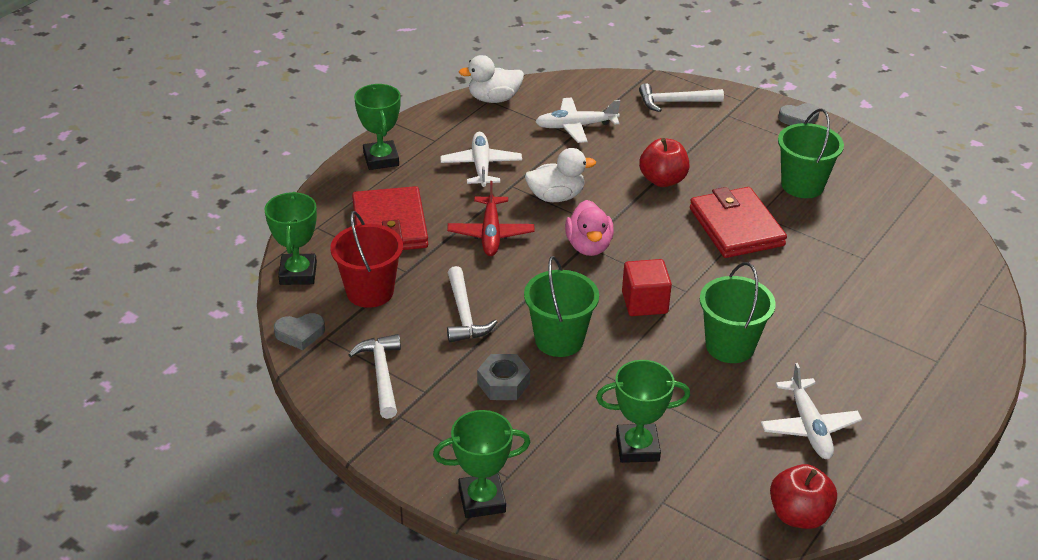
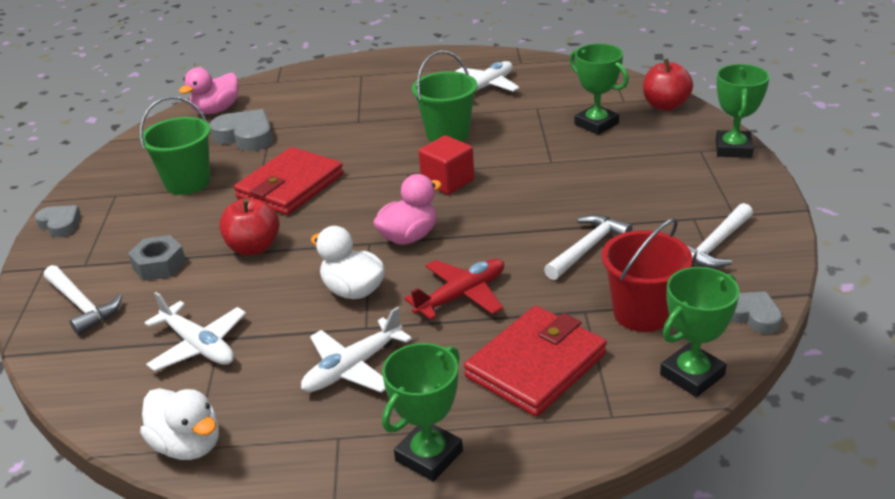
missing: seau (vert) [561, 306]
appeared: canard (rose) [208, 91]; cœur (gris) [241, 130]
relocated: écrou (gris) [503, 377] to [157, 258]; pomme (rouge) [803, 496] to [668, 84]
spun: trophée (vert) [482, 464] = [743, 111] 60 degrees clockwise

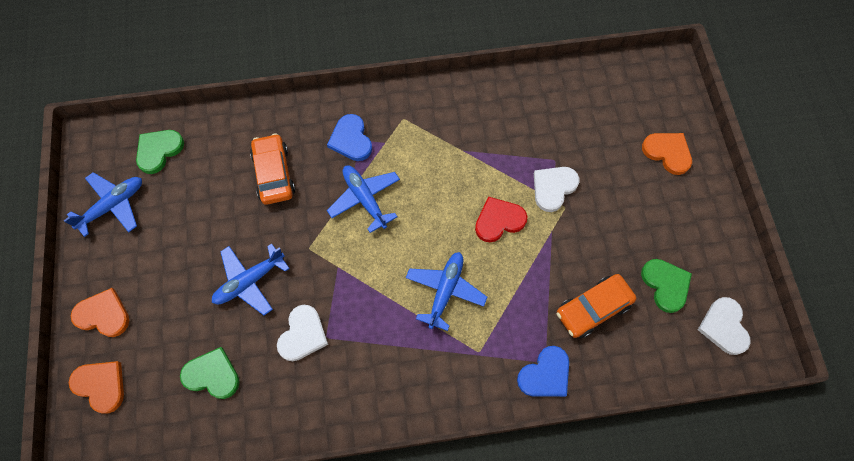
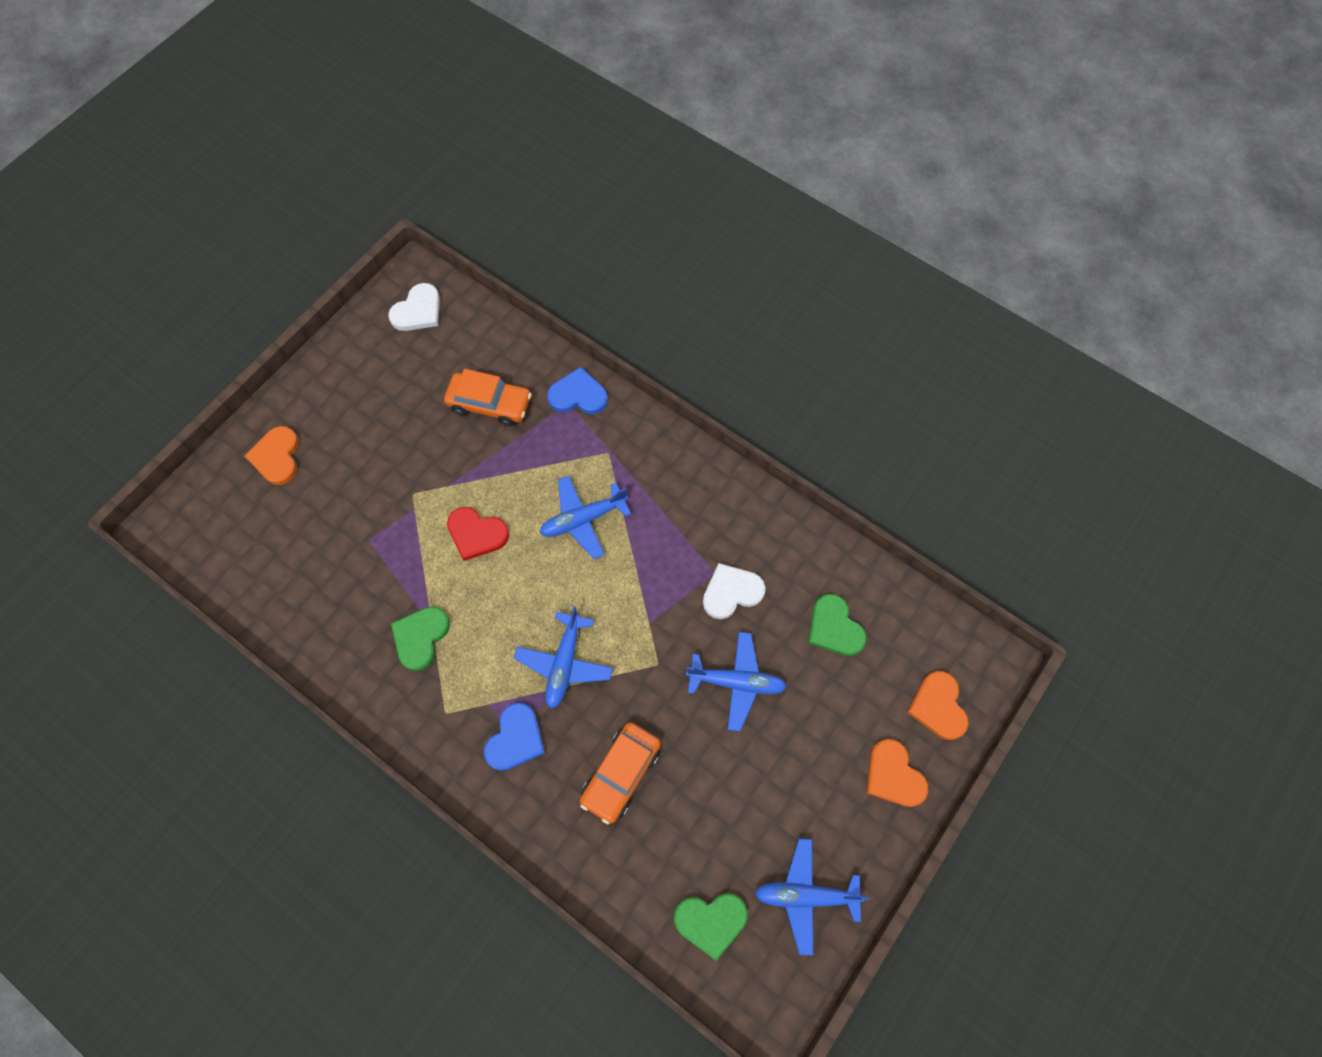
missing: cœur (blanc) [557, 189]
relocated: cœur (vert) [666, 286] to [420, 638]

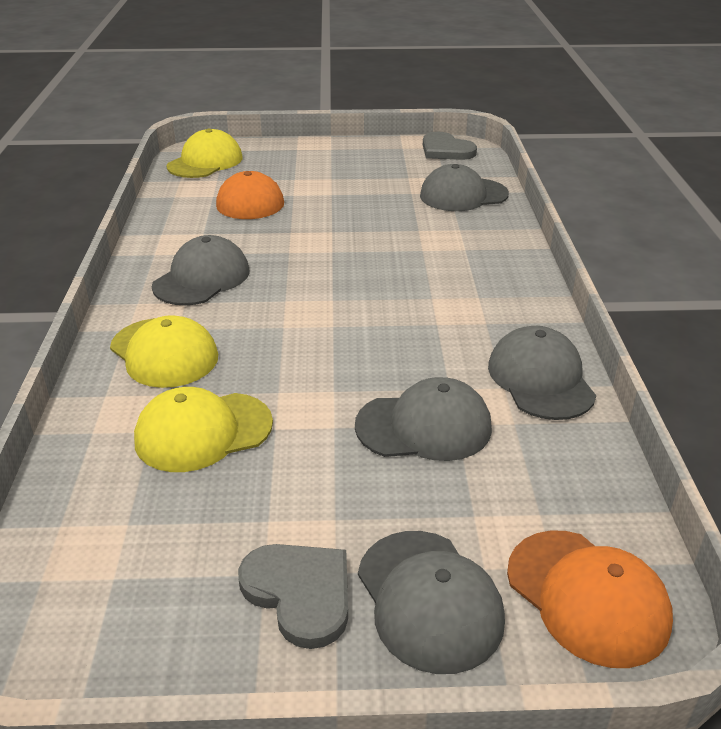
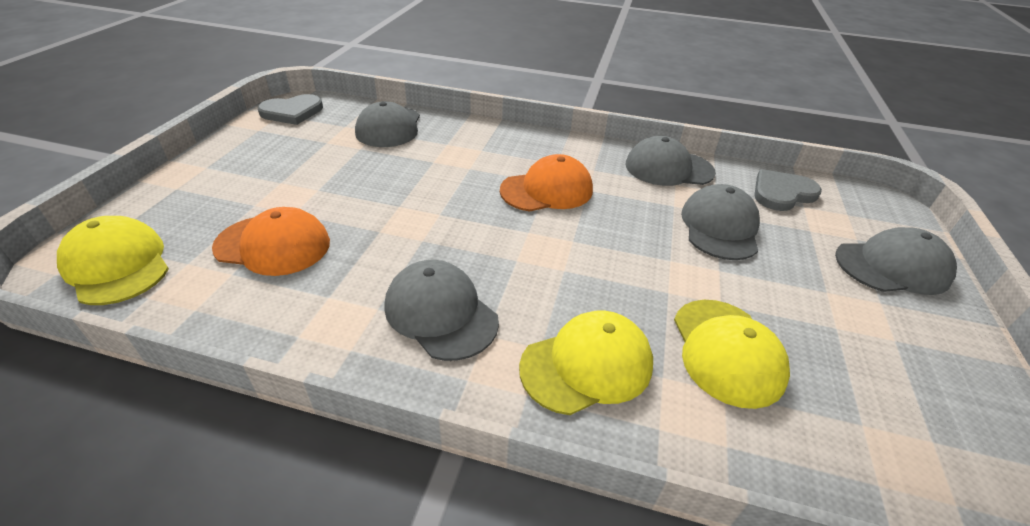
relocated: cœur (gris) [293, 596] to [788, 190]; casquette (orange) [590, 599] to [546, 183]

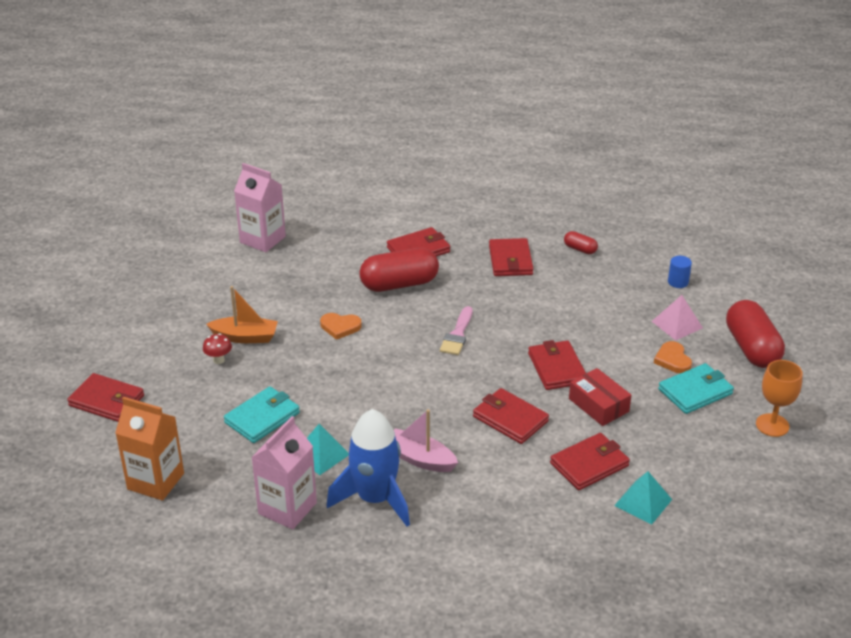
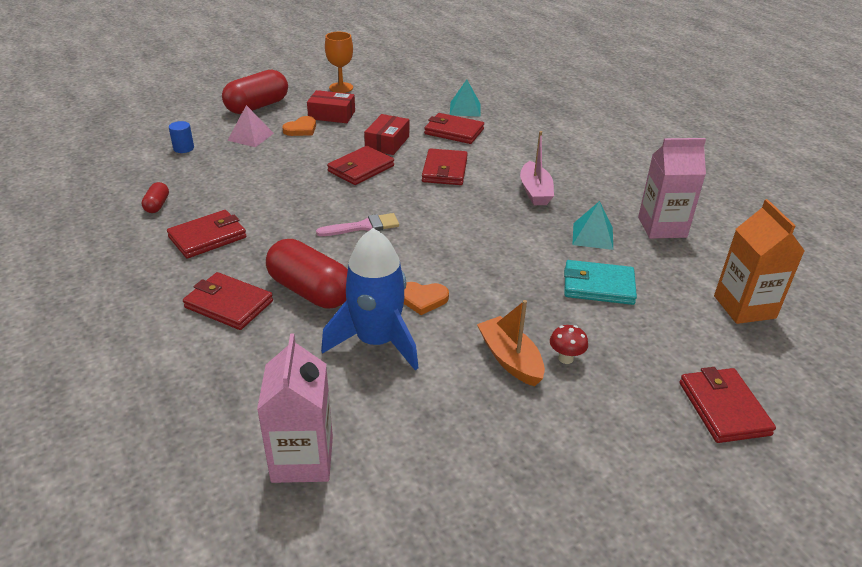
relocated: fusée (bleu) [368, 467] to [369, 299]
exchanged: portefeuille (turquoise) [696, 388] to boîte (rouge) [331, 106]
spun: cœur (orange) [340, 326] = [426, 298] 120 degrees clockwise

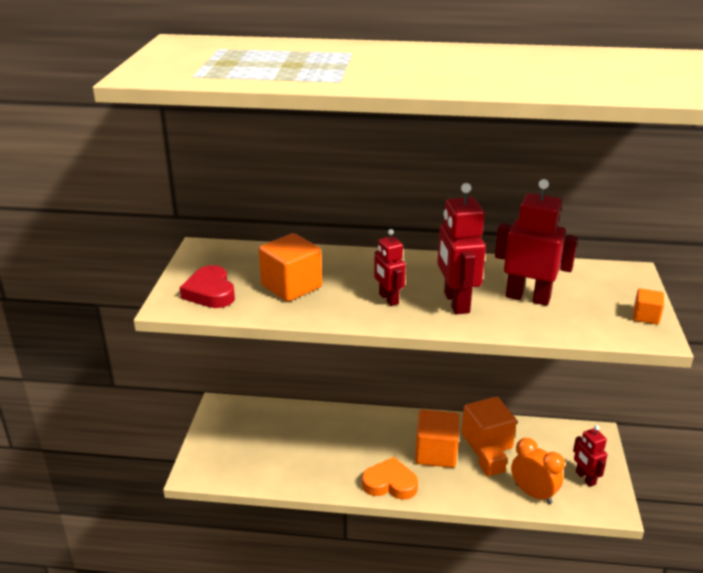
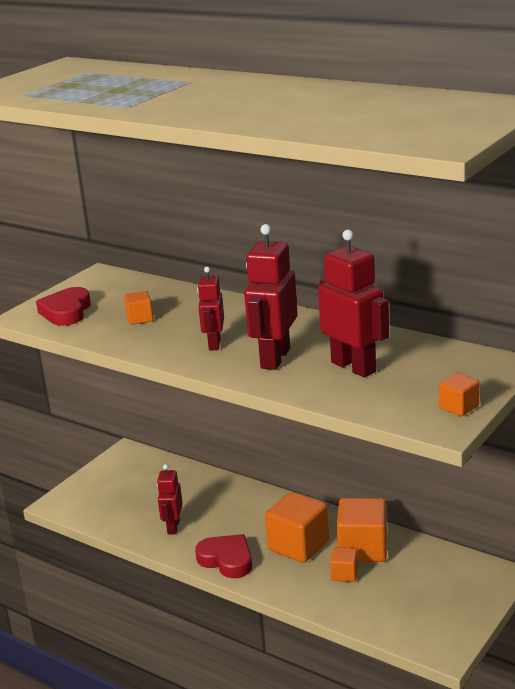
missing: réveil (orange) [538, 471]
relocated: robot (rouge) [590, 456] to [170, 499]
colour: cœur (orange) [390, 478] to cœur (rouge) [223, 556]
size: cube (orange) [290, 267] = [138, 308] x0.51

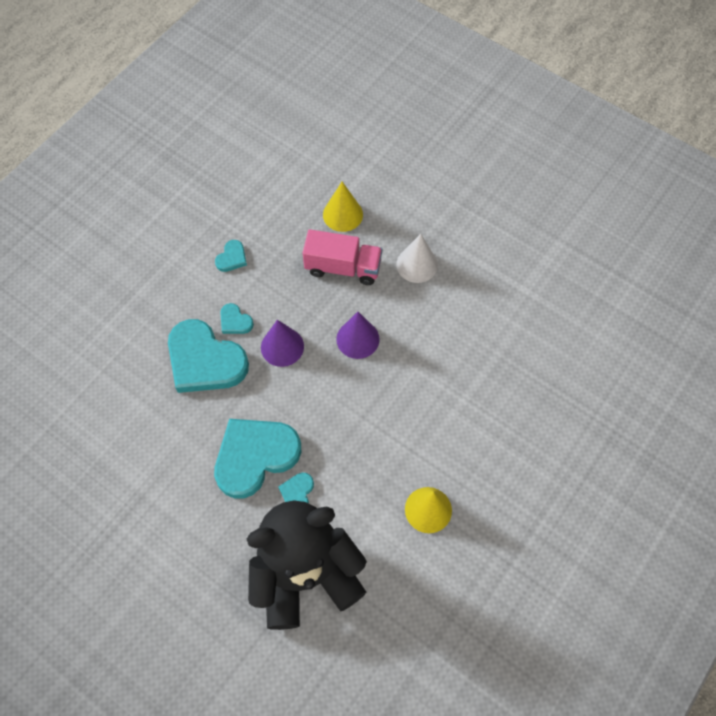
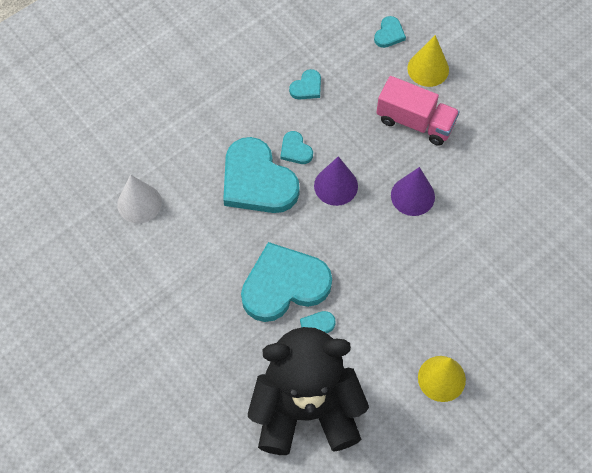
appeared: cœur (turquoise) [390, 32]
relocated: cône (blanc) [417, 258] to [139, 199]

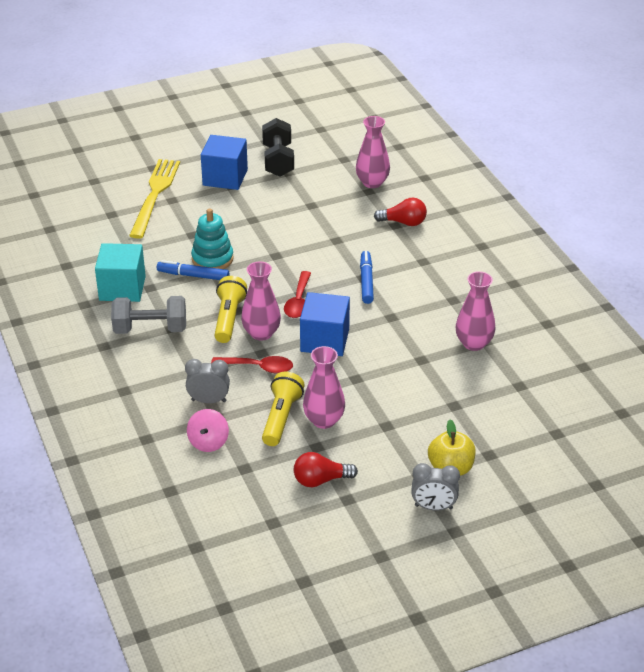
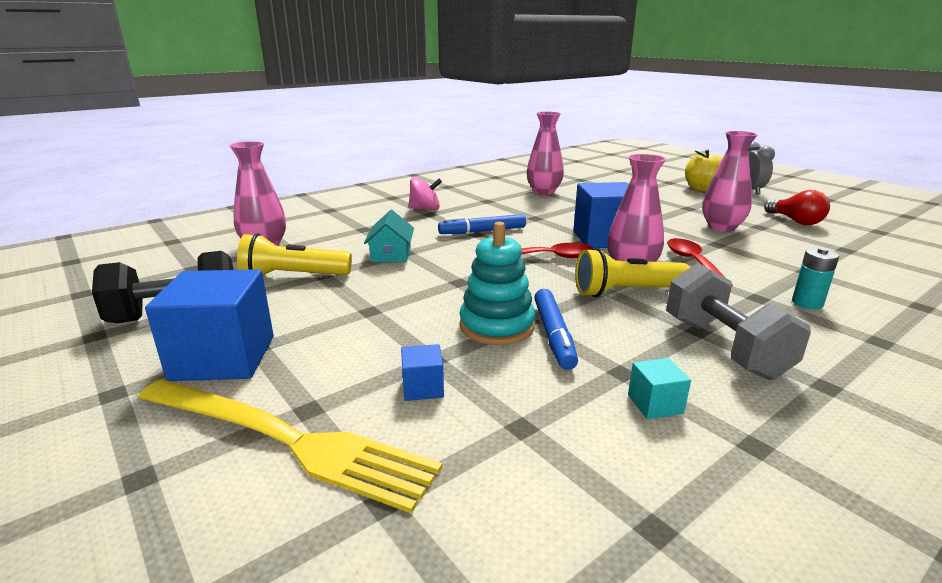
missing: réveil (gris) [207, 381]; ampoule (rouge) [400, 212]
appeared: maison (turquoise) [389, 236]; cube (bleu) [422, 372]; pile (turquoise) [815, 278]
relocated: toupie (rose) [208, 430] to [425, 193]; lampe de poche (jaune) [283, 408] to [294, 254]
spun: fourchette (jaune) [154, 199] = [290, 446] 150 degrees counterclockwise
size: cube (turquoise) [120, 272] = [659, 388] x0.45

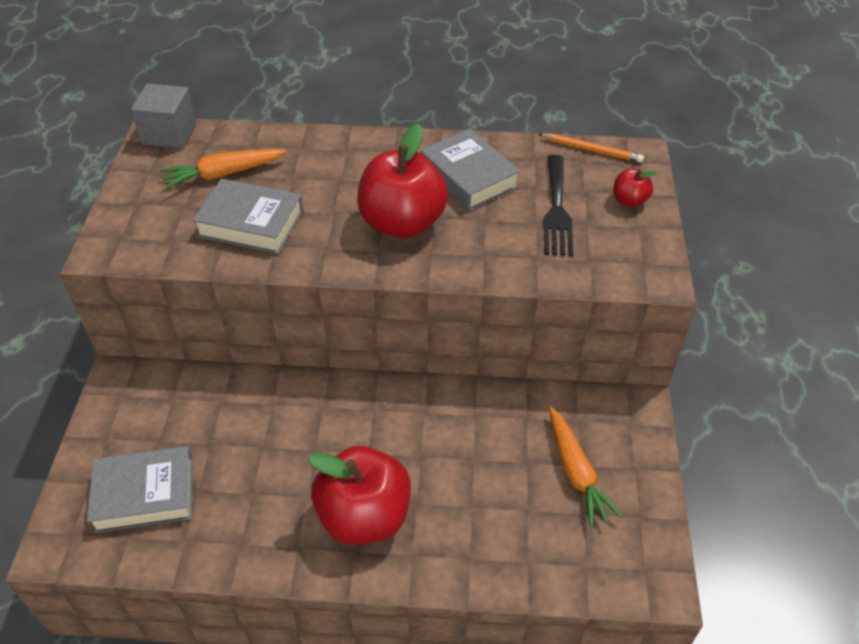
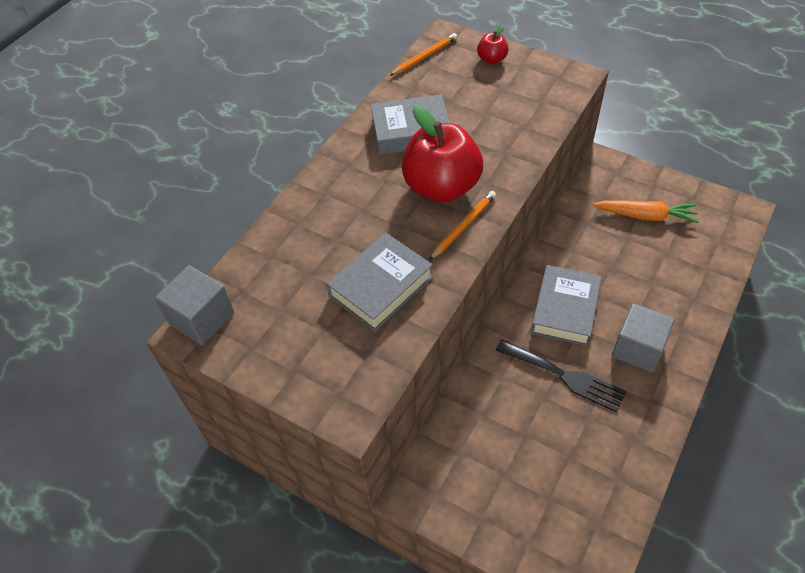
missing: carotte (orange) [223, 169]
appeared: crayon (orange) [462, 225]
relocated: livre (gris) [140, 489] to [566, 305]; fourchette (noir) [558, 205] to [561, 376]
exchanged: pomme (rouge) [359, 495] to cube (gris) [643, 338]

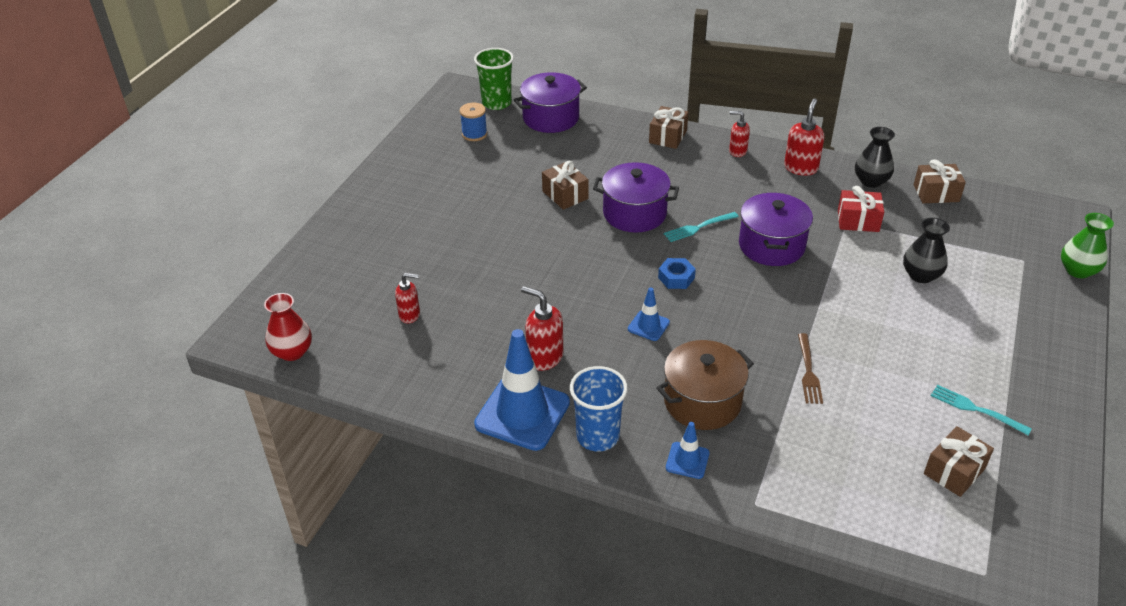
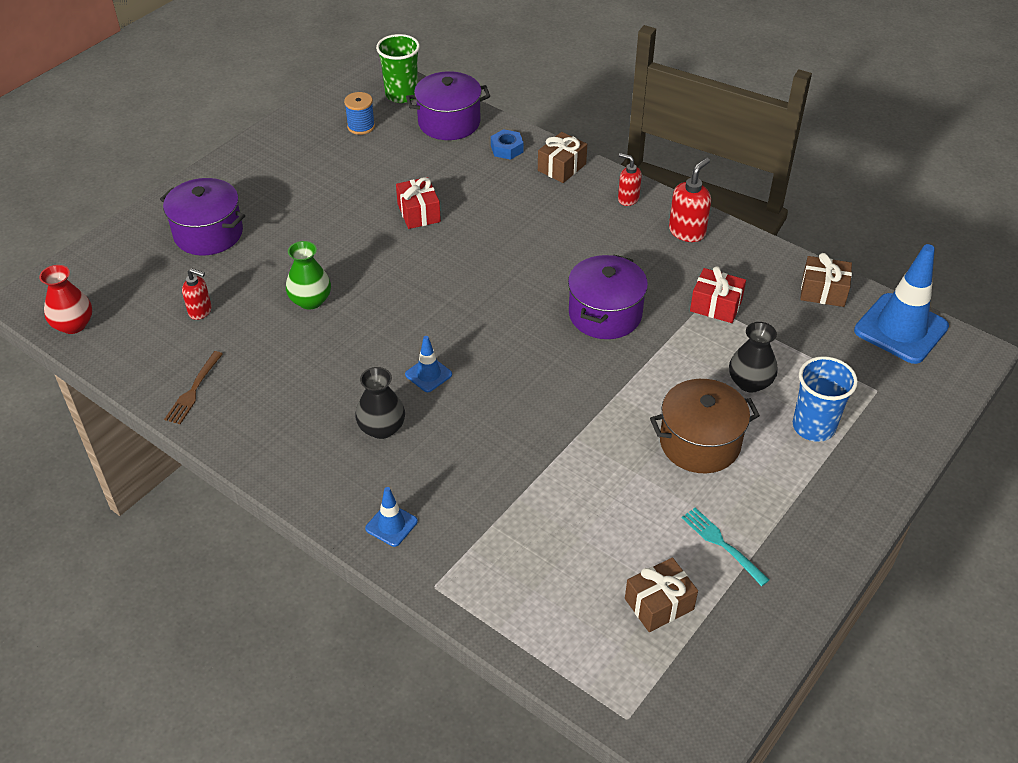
missing: distributeur de savon (rouge) [542, 328]; fourchette (turquoise) [701, 227]
relocated: cône de chantier (bleu) [522, 390] to [901, 304]; gobelet (bleu) [599, 408] to [825, 399]; marmite (violet) [636, 197] to [202, 216]; marmite (marron) [705, 385] to [705, 426]; écrou (bleu) [677, 273] to [507, 144]; fourchette (marron) [810, 368] to [193, 387]; vase (noir) [875, 157] to [380, 403]; vase (vert) [1087, 245] to [308, 275]
colour: cadeau (marron) [565, 185] to cadeau (rouge) [418, 203]

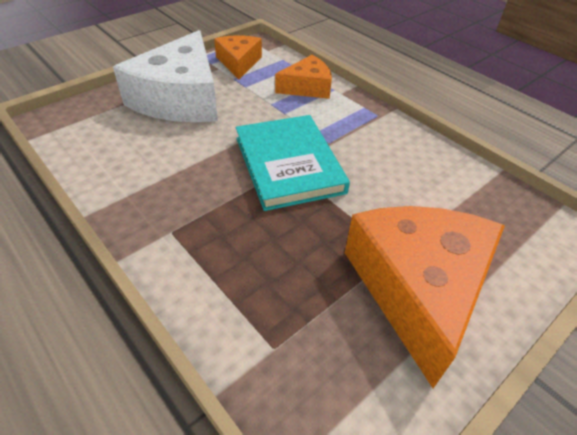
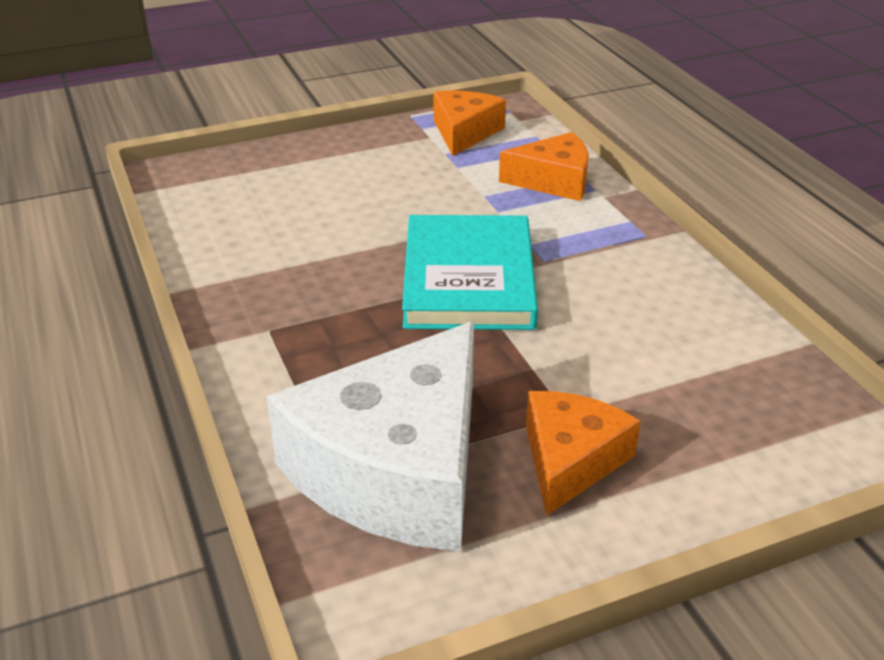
relocated: fromage (blanc) [165, 76] to [370, 436]
size: fromage (orange) [425, 297] = [583, 453] x0.54

